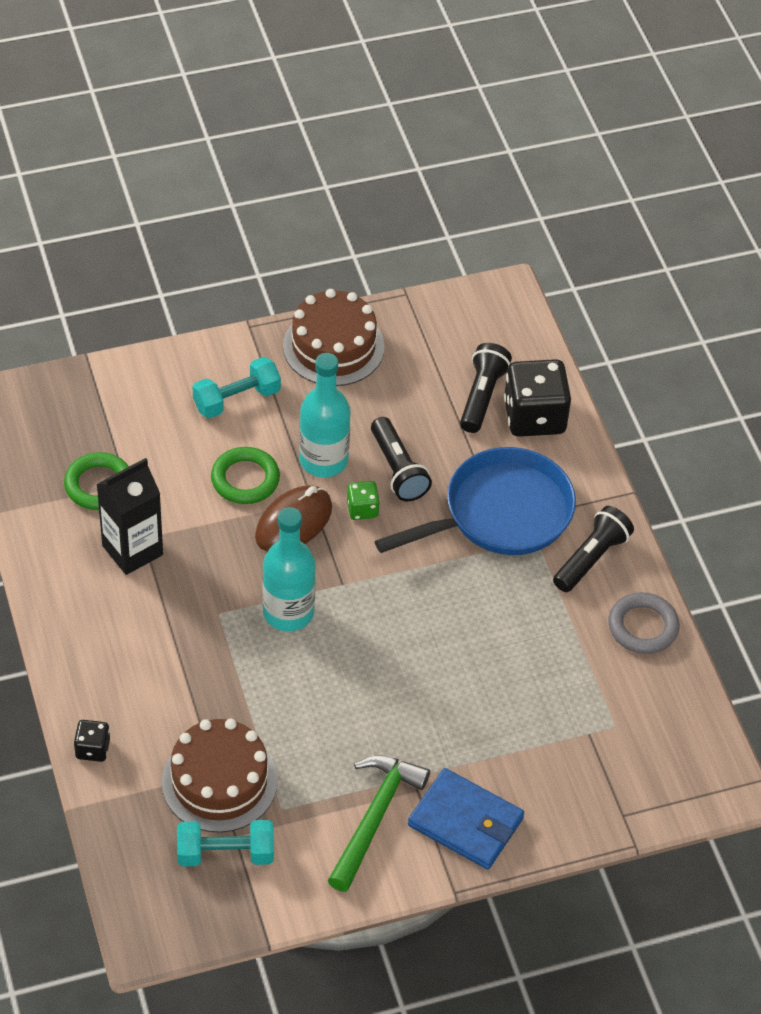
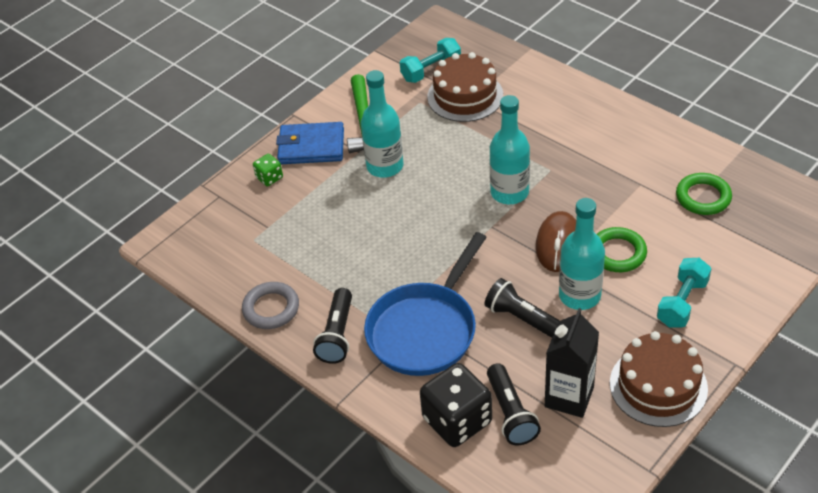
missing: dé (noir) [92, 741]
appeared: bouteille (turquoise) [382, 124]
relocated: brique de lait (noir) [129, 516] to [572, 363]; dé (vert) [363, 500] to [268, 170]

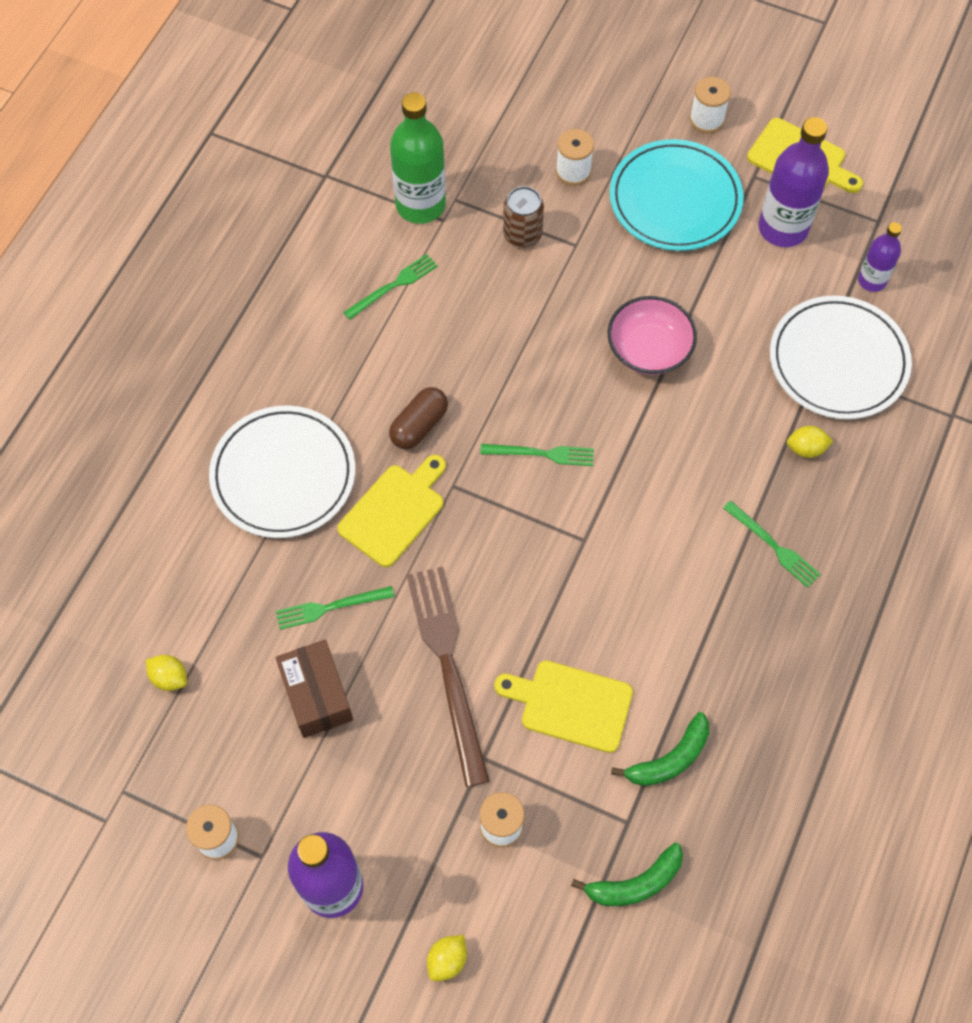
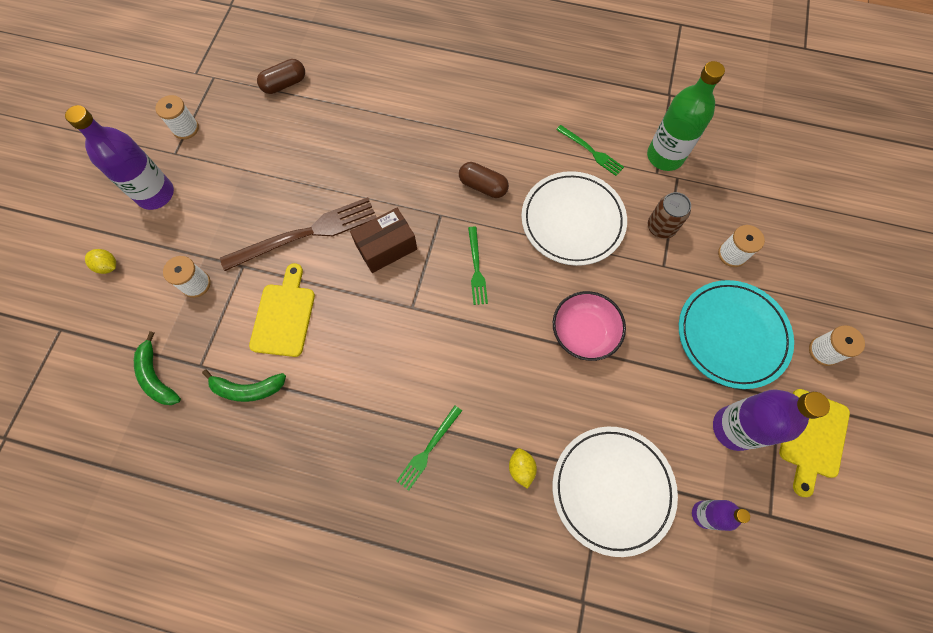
missing: fourchette (vert) [335, 608]; planche à découper (jaune) [391, 511]
relocated: assiette (blanc) [282, 471] to [574, 218]; boîte (marron) [314, 689] to [383, 240]
exchanged: citron (jaune) [166, 673] to gélule (marron) [281, 76]
spun: banane (vert) [660, 749] = [244, 386] 45 degrees counterclockwise

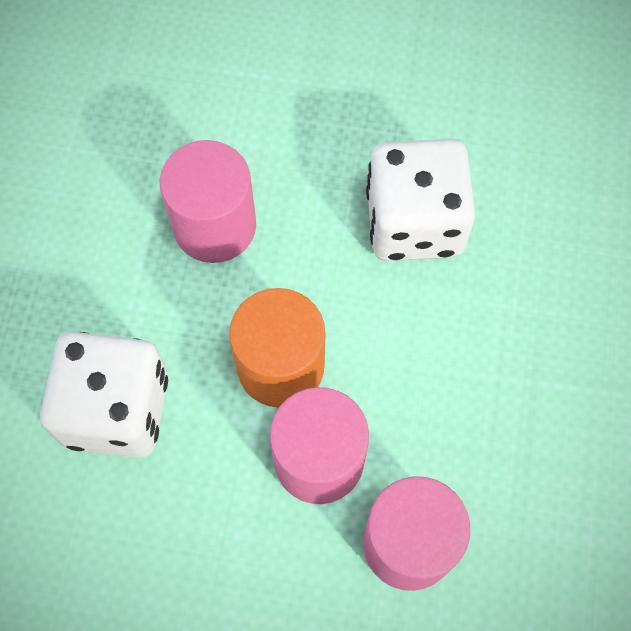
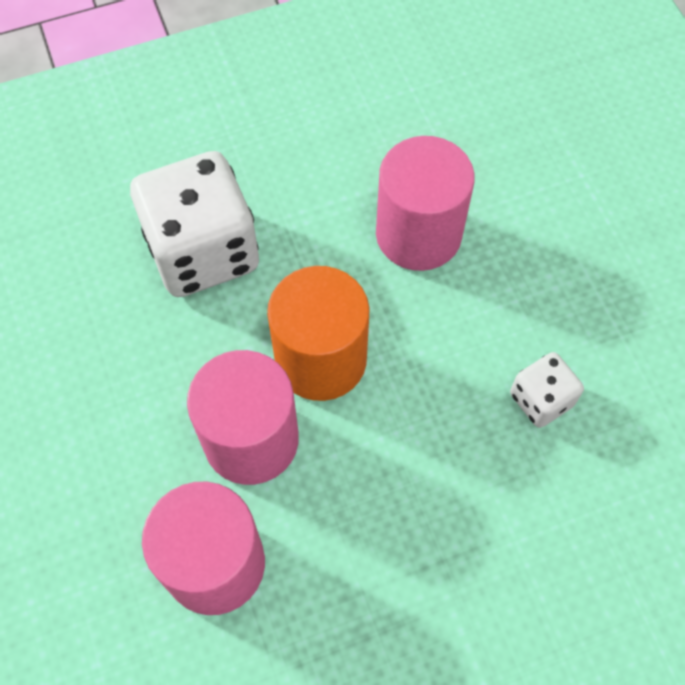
size: dé (blanc) [420, 200] = [547, 390] x0.49

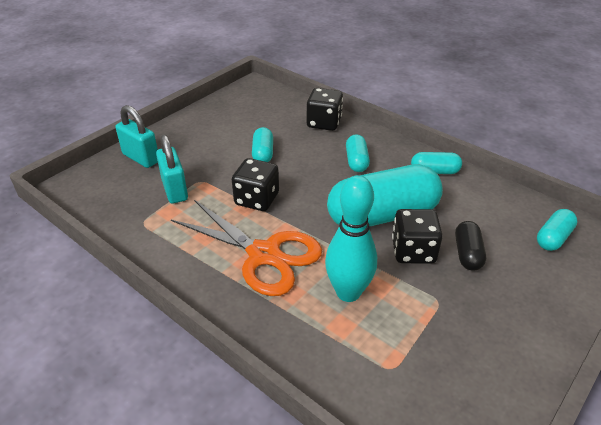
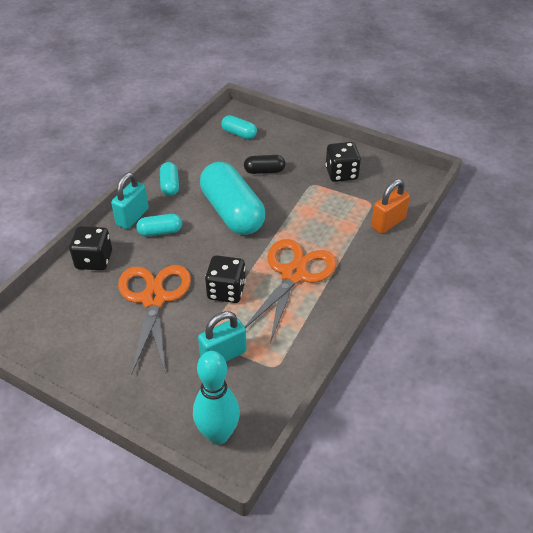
appeared: cadenas (orange) [390, 206]
relocated: cadenas (turquoise) [137, 136] to [130, 200]; quille (turquoise) [351, 238] to [216, 398]; dé (noir) [417, 236] to [343, 162]
exchanged: gélule (turquoise) [262, 144] to ciseaux (orange) [154, 319]

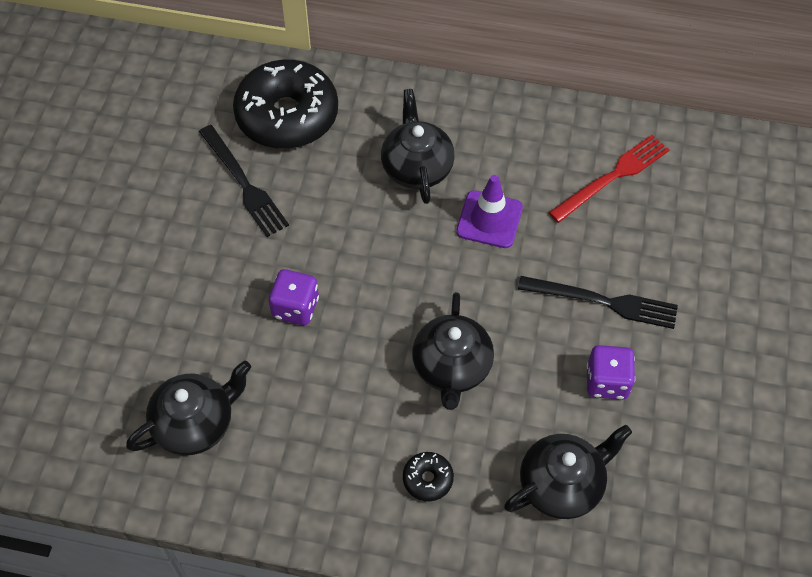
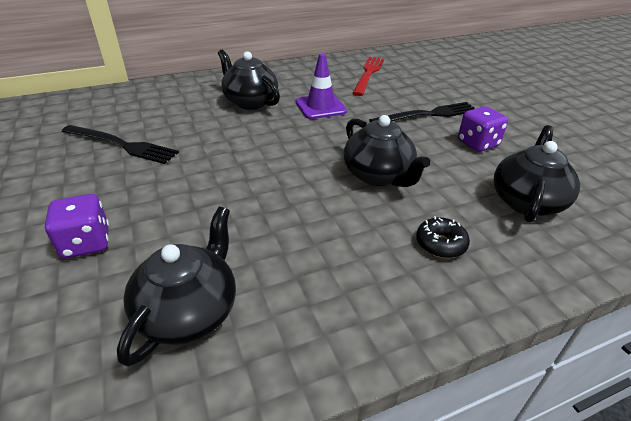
missing: beignet (noir) [285, 104]
relocated: dé (violet) [294, 297] to [77, 226]

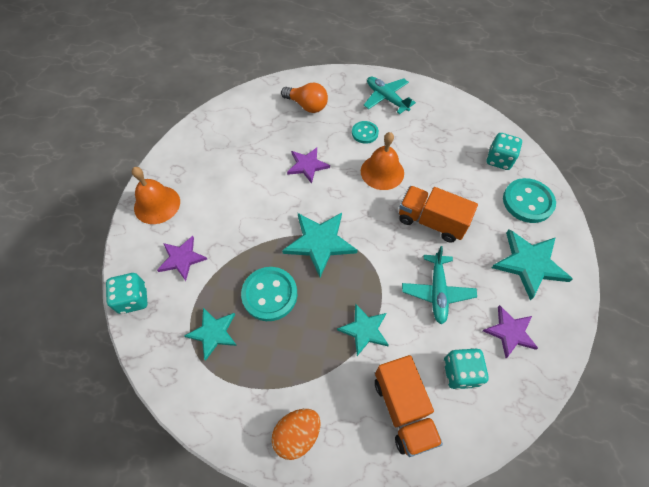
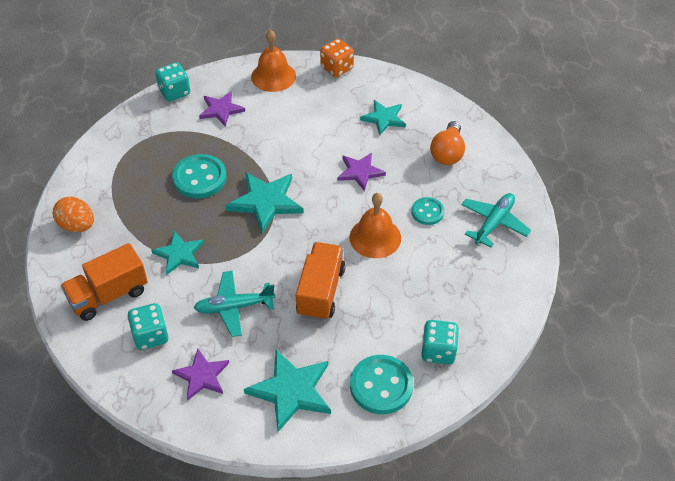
appeared: dé (orange) [337, 58]
relocated: étoile (turquoise) [210, 334] to [383, 118]

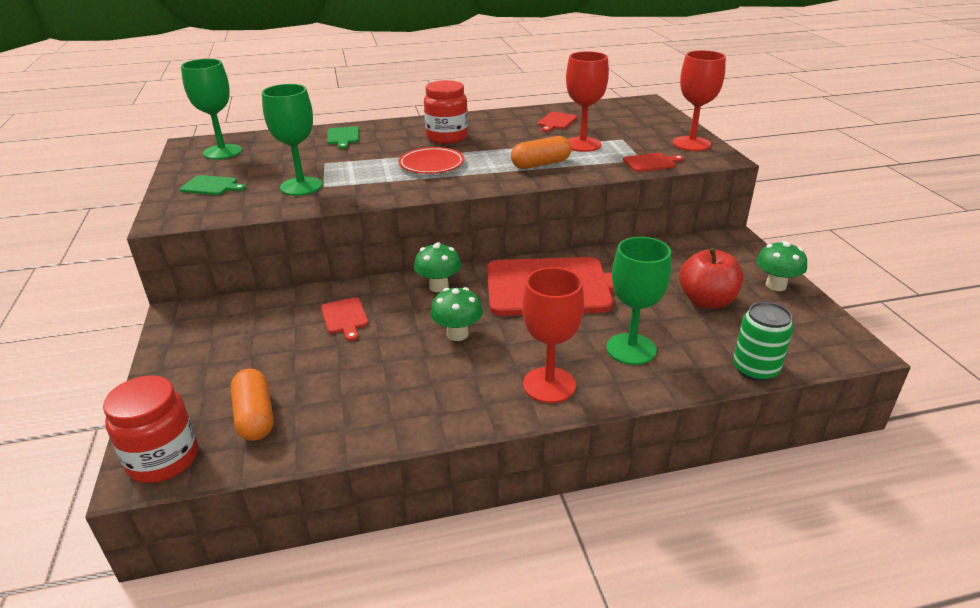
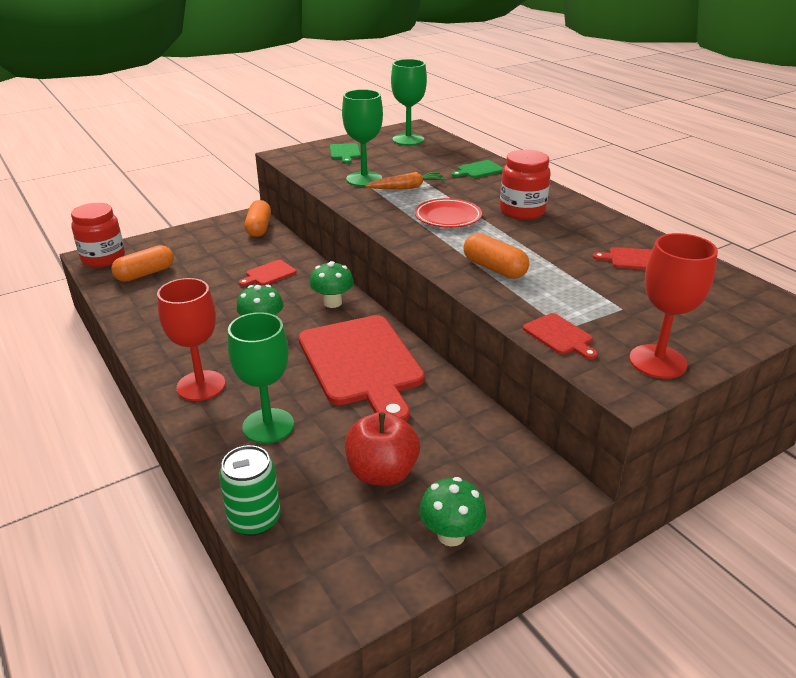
missing: verre à pied (rouge) [587, 101]
appeared: gélule (orange) [257, 218]; carotte (orange) [405, 180]

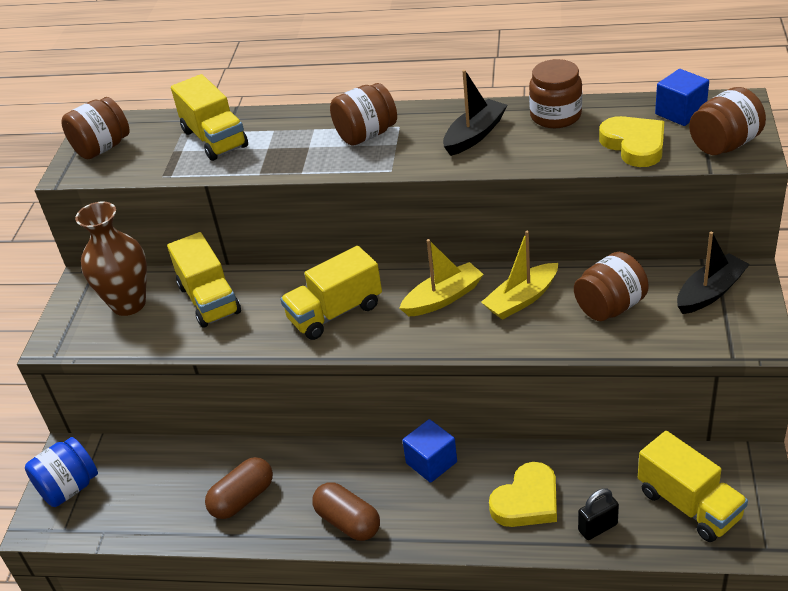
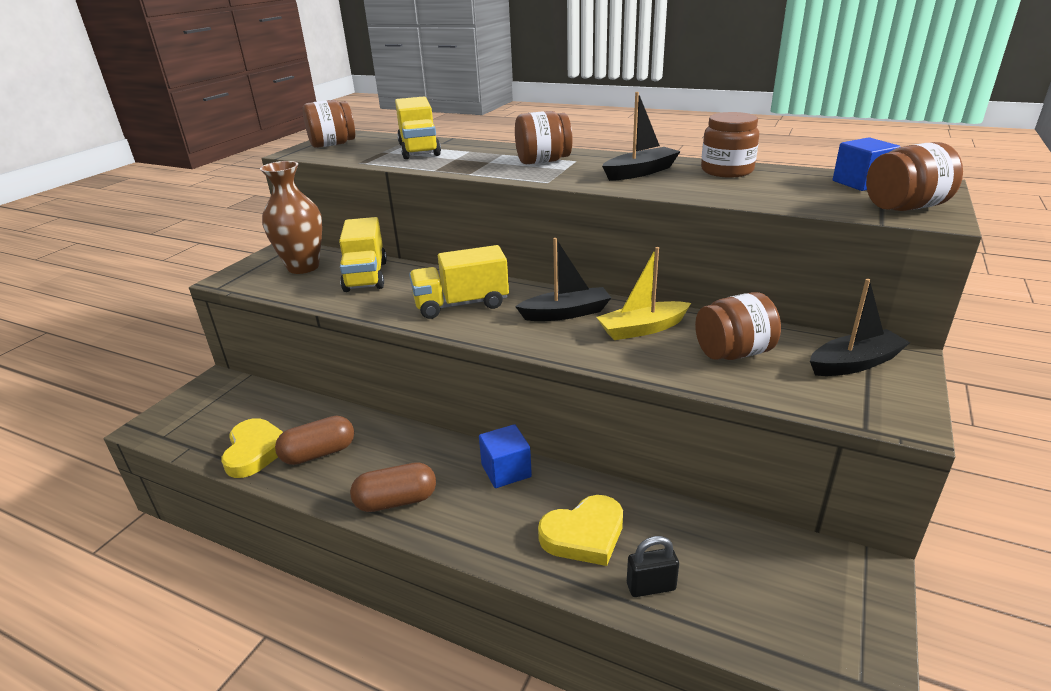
missing: bocal (bleu) [61, 472]; camion (jaune) [693, 486]
relocated: cœur (jaune) [631, 141] to [252, 448]
colour: bateau (jaune) [441, 277] to bateau (noir) [563, 279]
spun: gélule (marron) [346, 511] = [393, 487] 75 degrees counterclockwise

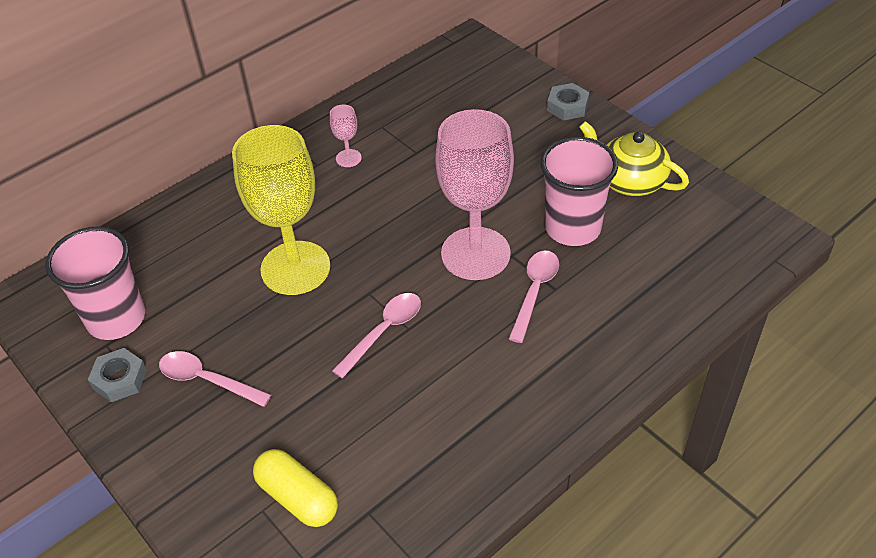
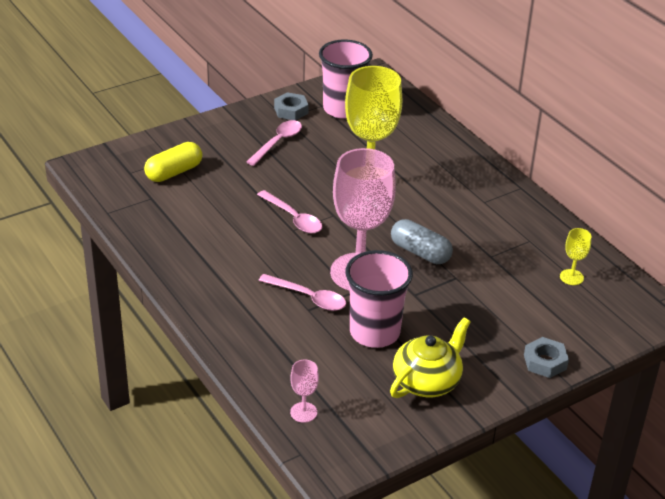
appeared: gélule (gris) [422, 241]; verre à pied (jaune) [575, 256]
relocated: verre à pied (rose) [346, 135] to [304, 391]

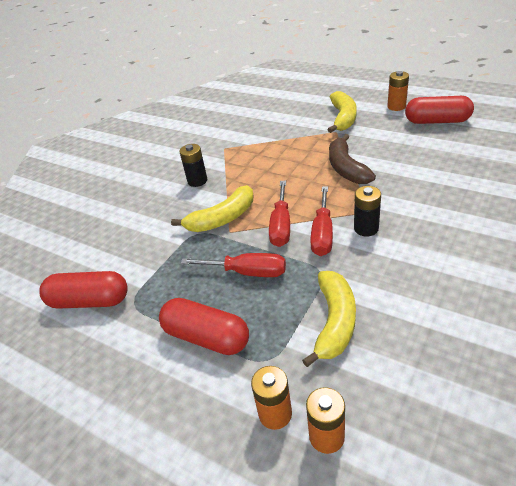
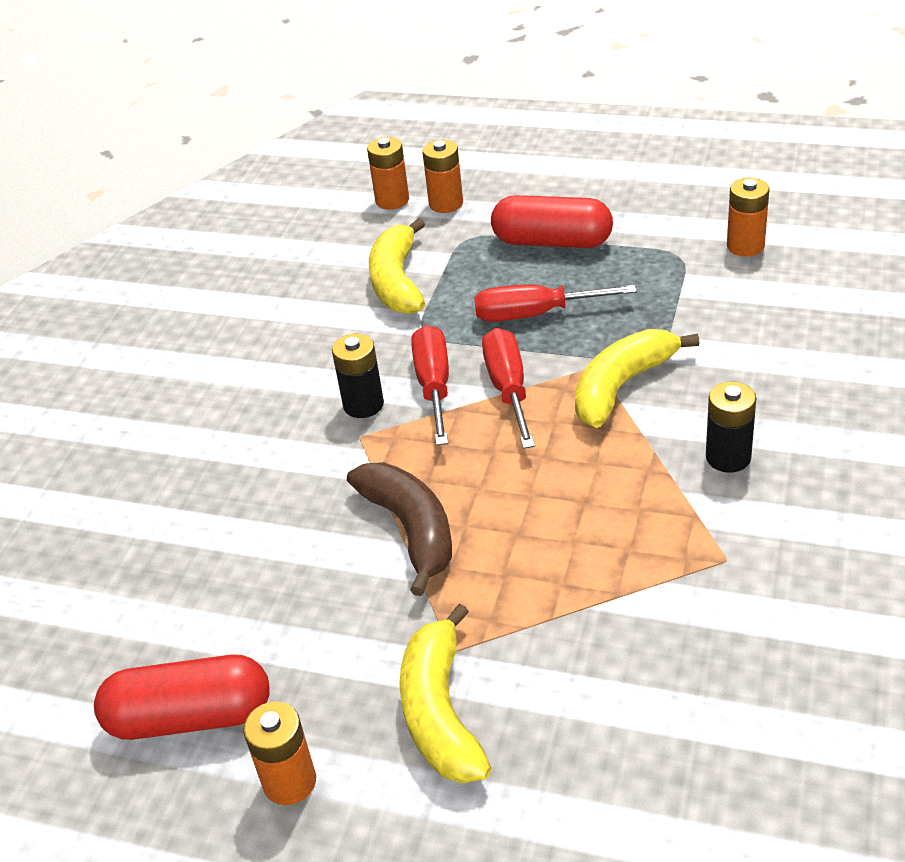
exchanged: gélule (rouge) [83, 290] to pile (orange) [748, 217]

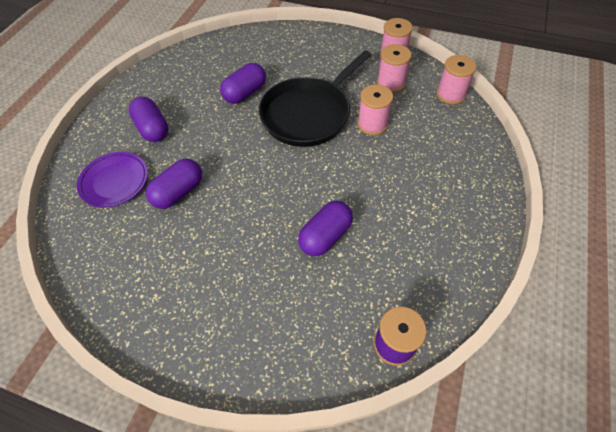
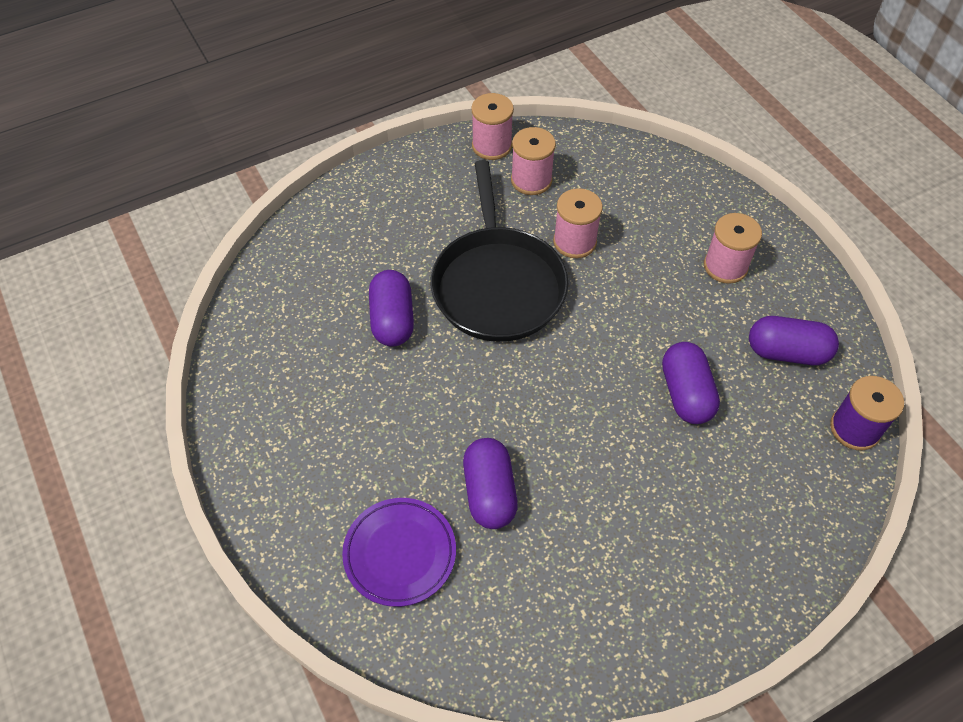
relocated: gélule (violet) [148, 119] to [794, 340]; bobine (rose) [456, 79] to [733, 248]

